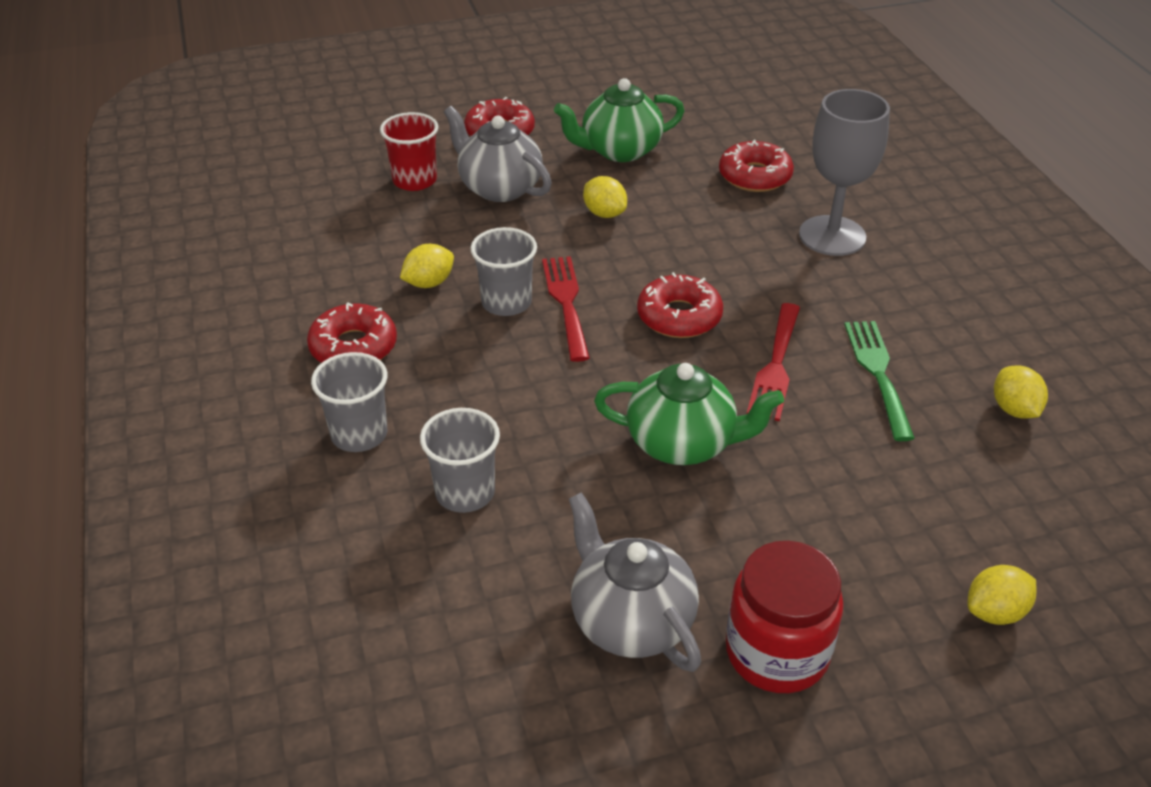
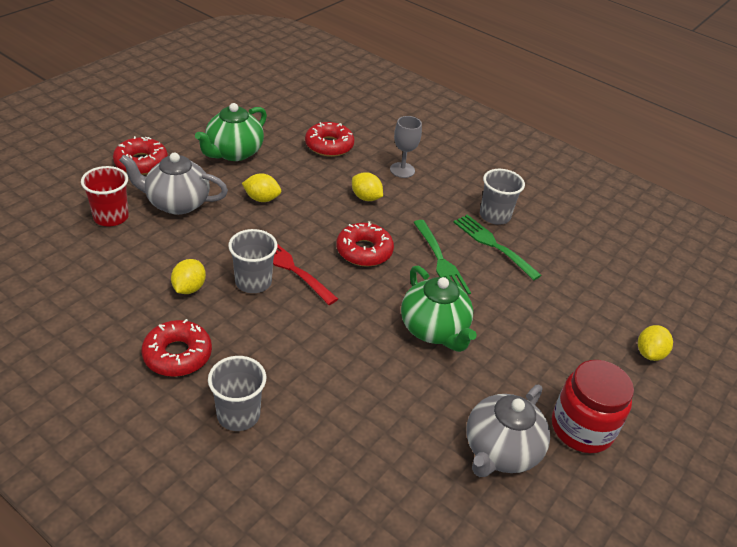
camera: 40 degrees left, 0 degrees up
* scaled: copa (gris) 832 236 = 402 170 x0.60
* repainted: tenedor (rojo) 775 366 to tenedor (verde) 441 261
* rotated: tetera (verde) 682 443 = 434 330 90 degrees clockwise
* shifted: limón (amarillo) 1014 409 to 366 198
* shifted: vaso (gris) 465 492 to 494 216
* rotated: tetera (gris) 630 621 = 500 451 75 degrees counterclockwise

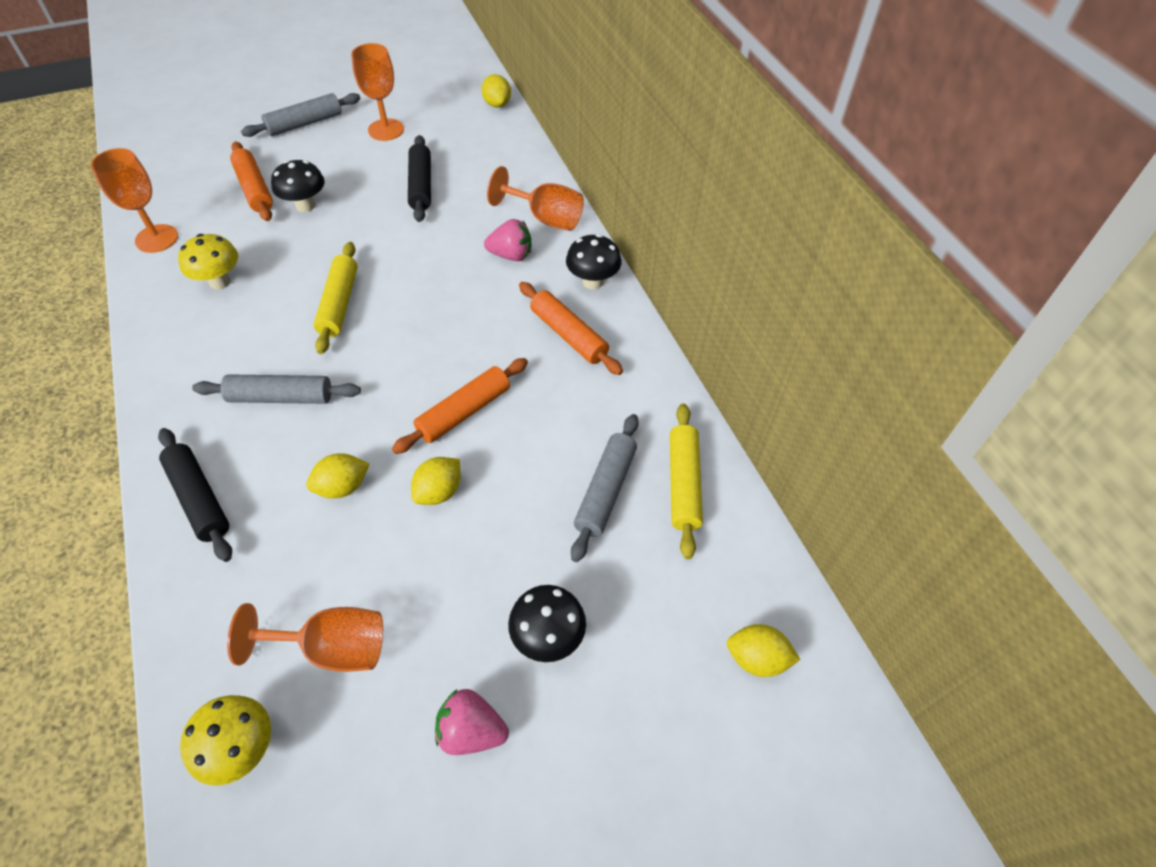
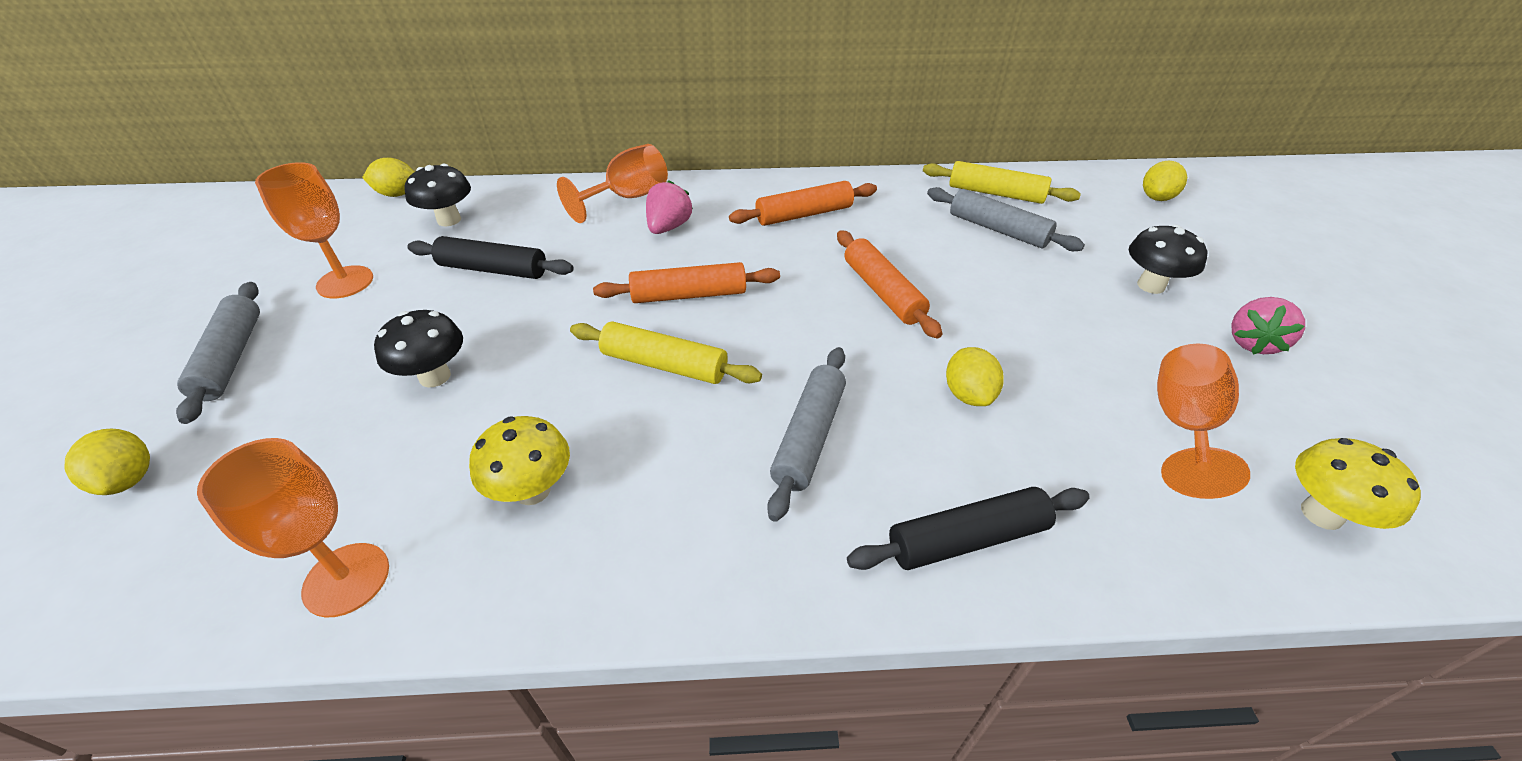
camera: 70 degrees left, 10 degrees down
* shifted: rodillo (naranja) 254 189 to 689 295
* shifted: seta (negro) 592 282 to 449 220
* shifted: limón (amarillo) 439 491 to 129 479

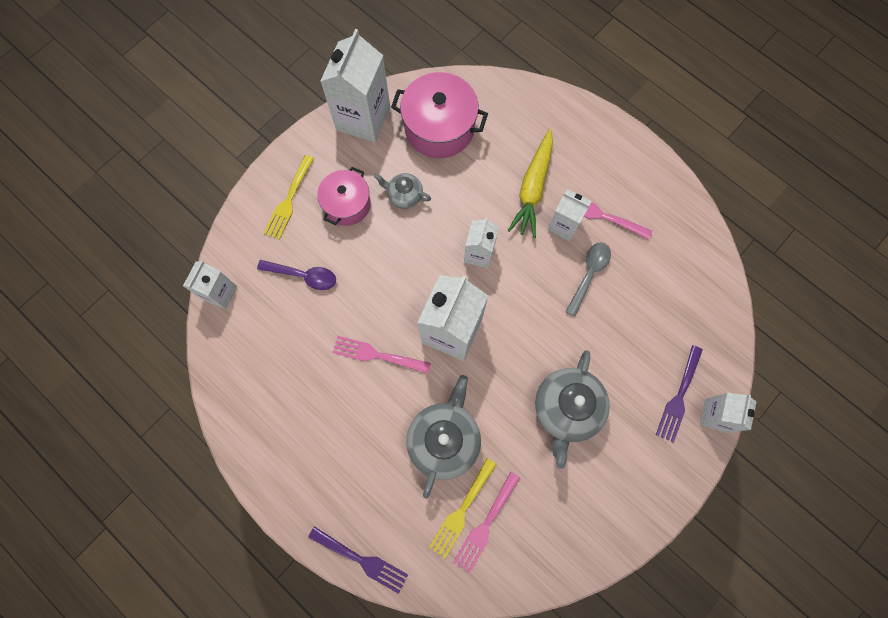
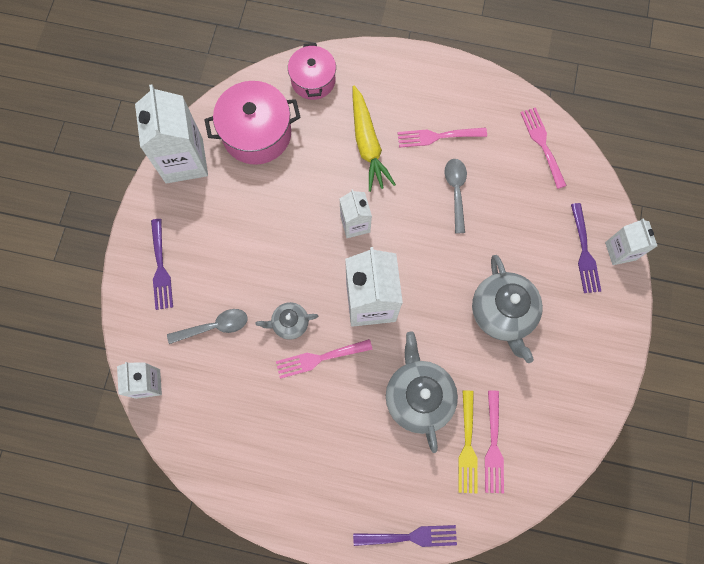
camera: 30 degrees left, 0 degrees up
* repainted: tenedor (amarillo) 289 200 to tenedor (morado) 161 268
* shifted: olla (rosa) 347 204 to 313 80
* shifted: tetera (gris) 404 195 to 289 323
* gone: cartón de leche (blanco) 563 225
* repainted: cuchara (morado) 304 276 to cuchara (gris) 214 326
* new: tenedor (rosa) 542 144

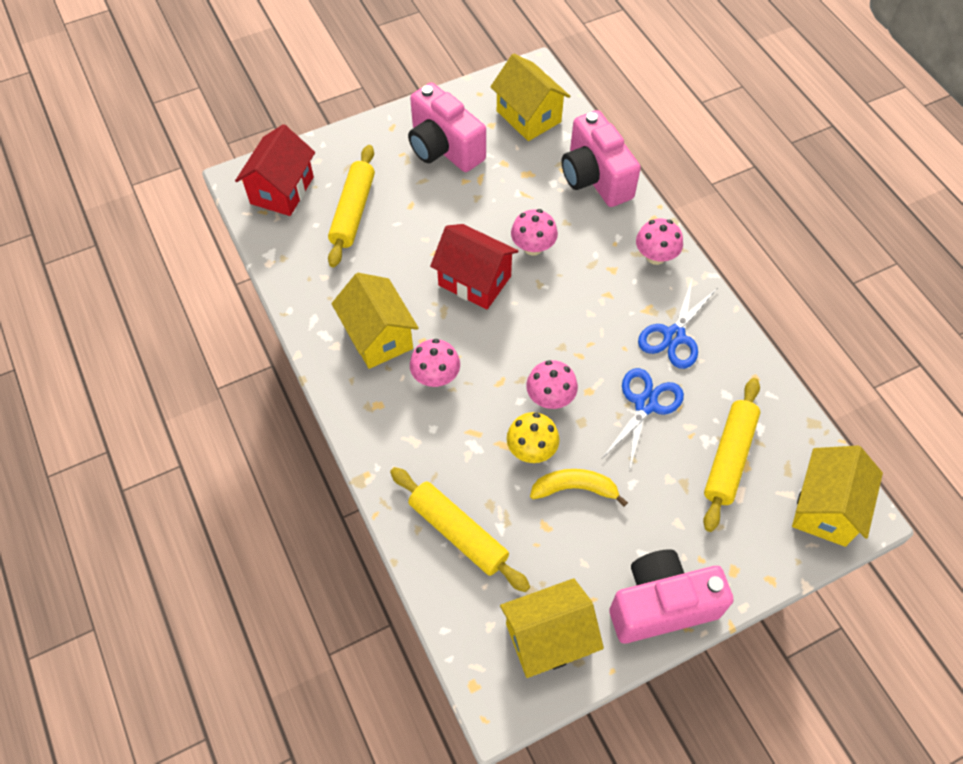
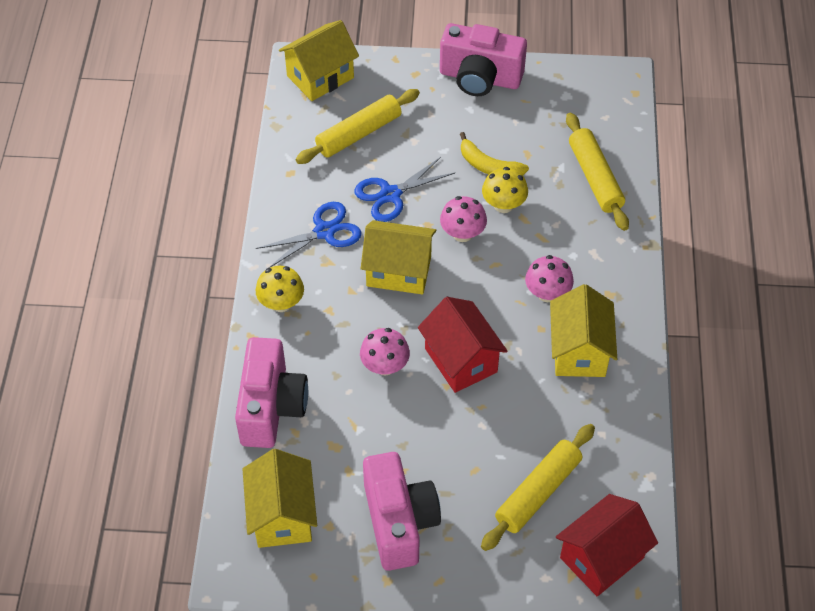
camera: 150 degrees left, 5 degrees down
* repainted: seta (rosa) 655 256 to seta (amarillo) 281 303
* shifted: casa (amarillo) 548 638 to 399 271

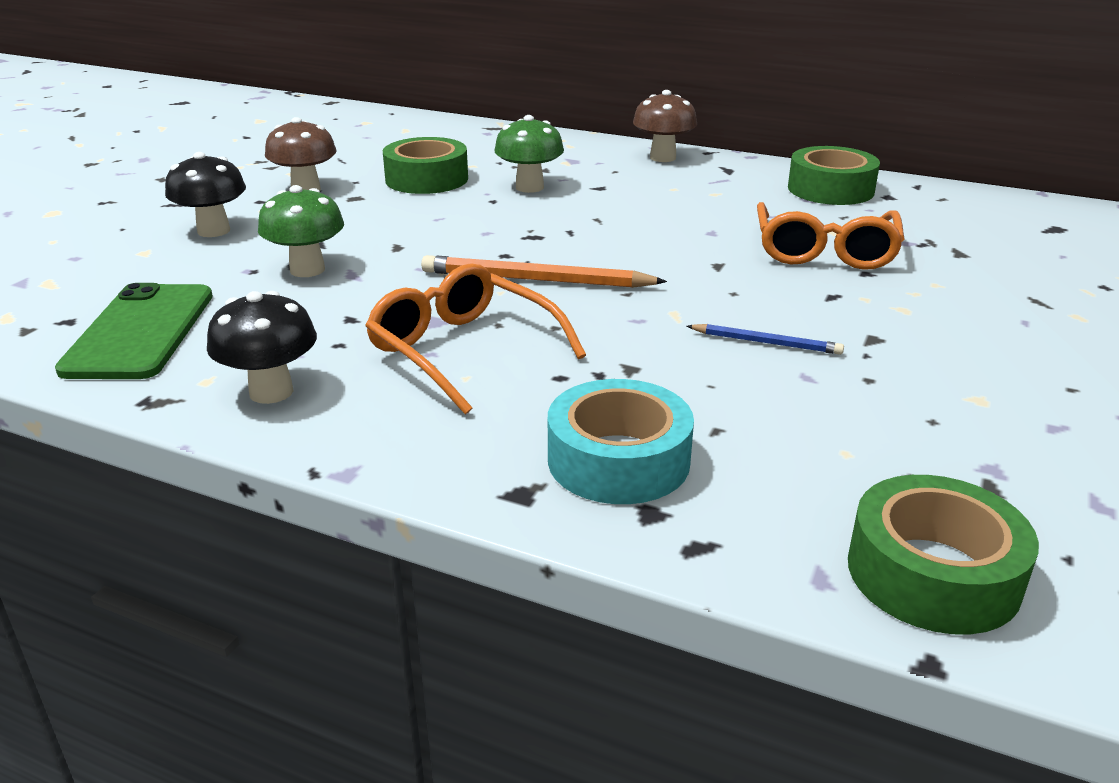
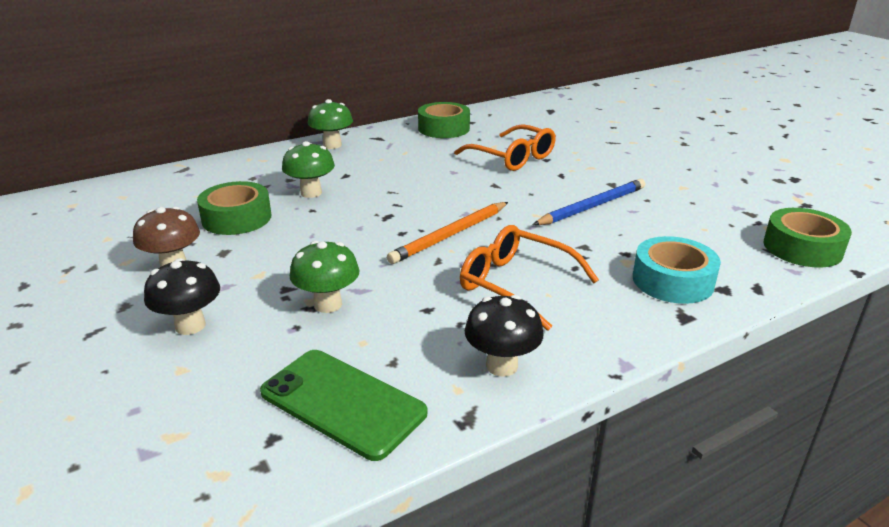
camera: 55 degrees left, 0 degrees up
* repainted: seta (marrón) 663 158 to seta (verde) 332 145
* rotated: gafas (naranja) 464 351 = 517 285 45 degrees clockwise
* scaled: lápiz (azul) 766 342 = 592 206 x1.78

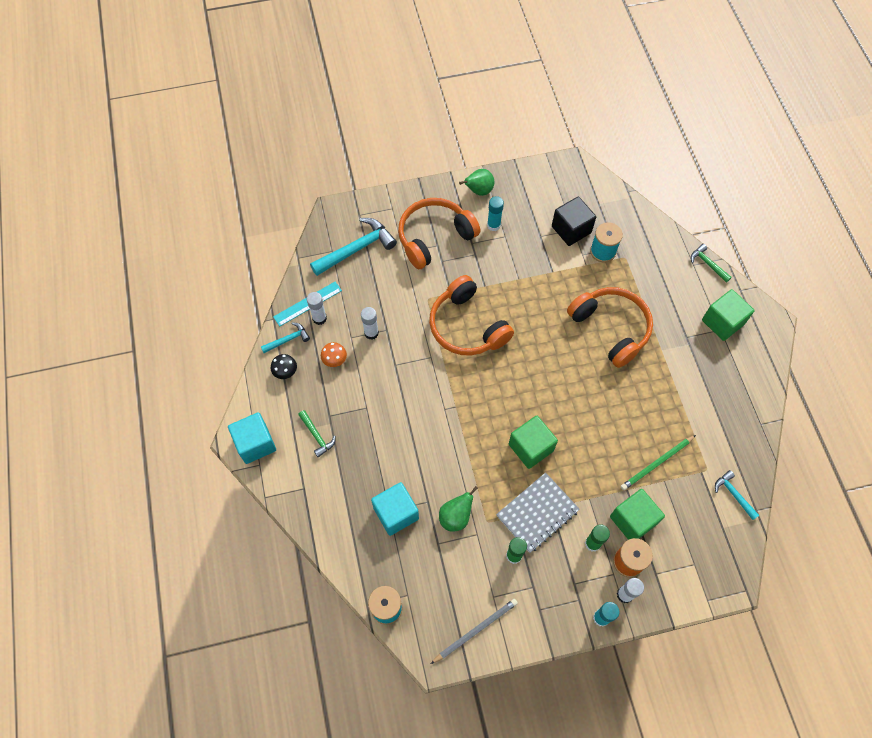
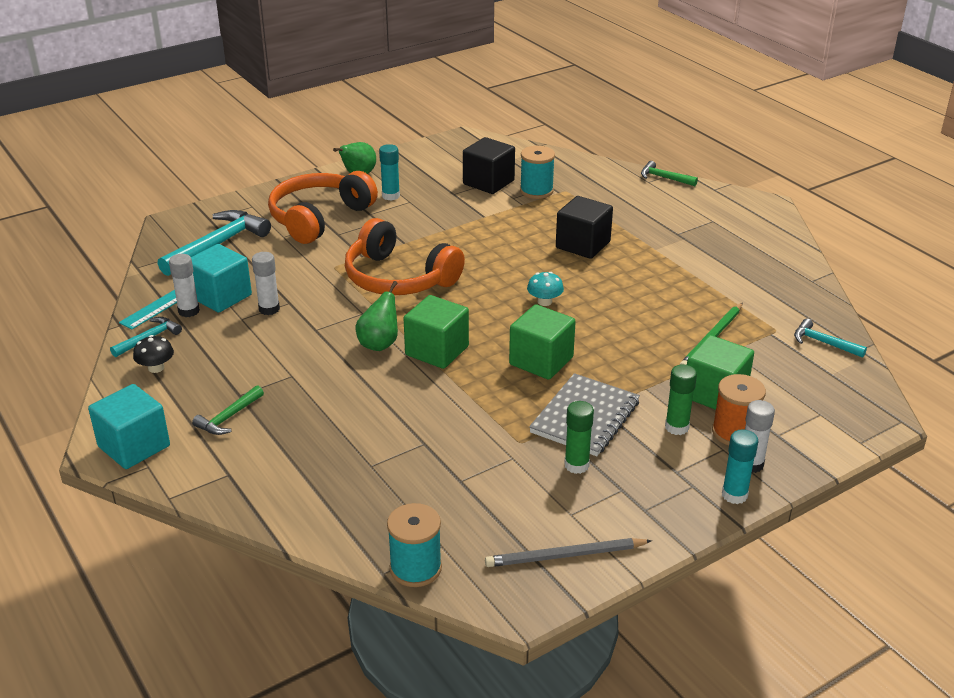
camera: 20 degrees left, 30 degrees down
* swapped: auriculares (naranja) 610 329 to cubo (negro) 583 245
* shifted: cubo (verde) 722 322 to 437 351
* gone: seta (naranja) 334 360
* rotated: martillo (verde) 317 436 = 228 417 90 degrees clockwise
* shifted: cubo (turquesa) 396 513 to 221 296
* shifted: pera (verde) 456 517 to 379 344
* rotated: lápiz (gris) 476 630 = 565 556 135 degrees counterclockwise
* new: seta (turquesa) 544 302

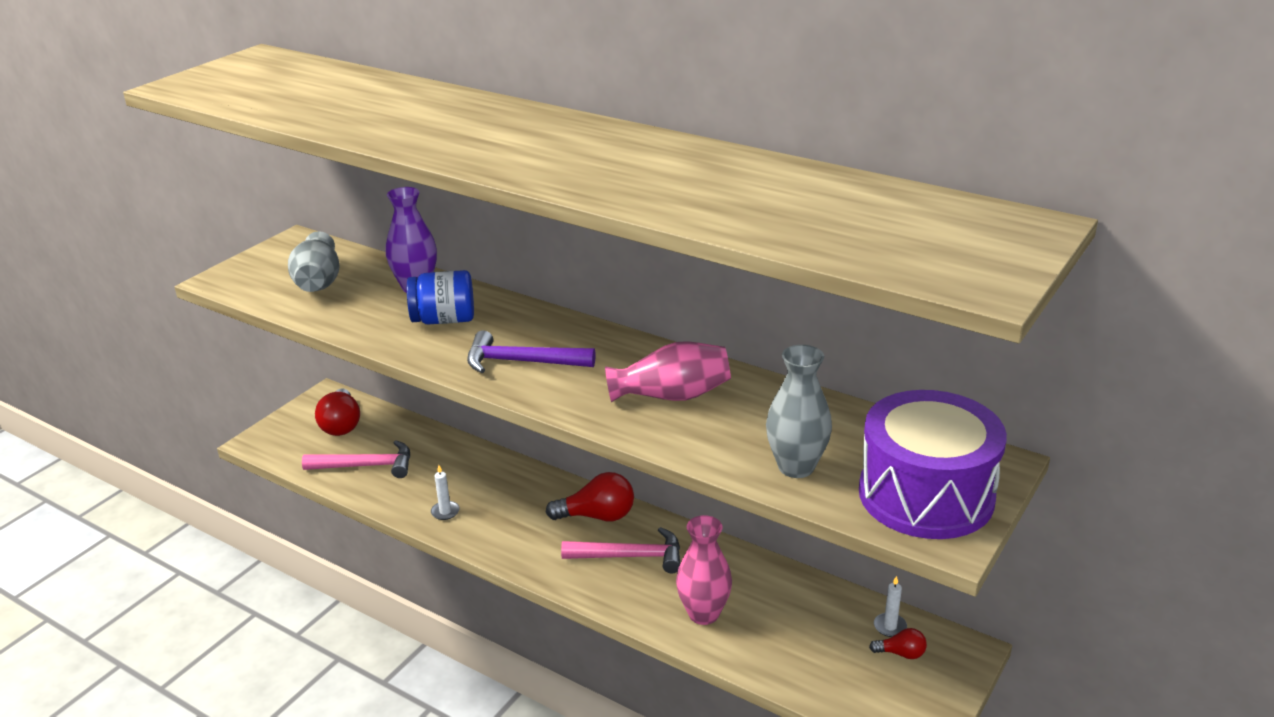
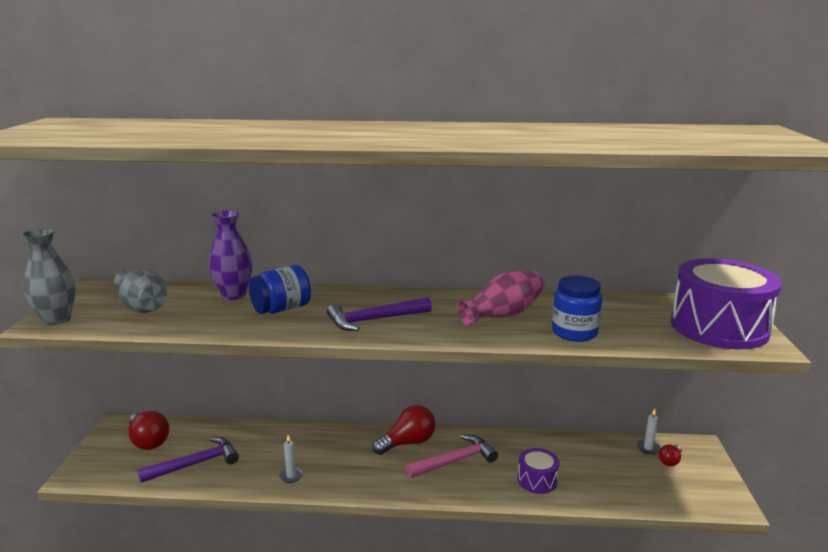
camera: 30 degrees left, 10 degrees down
* shifted: florero (gris) 796 467 to 57 319
* repainted: martillo (rosa) 366 466 to martillo (morado) 195 464
* swapped: florero (rosa) 703 613 to tambor (morado) 537 480
* rotated: bombilla (rojo) 901 653 = 670 461 150 degrees clockwise
* new: tarro (azul) 574 332

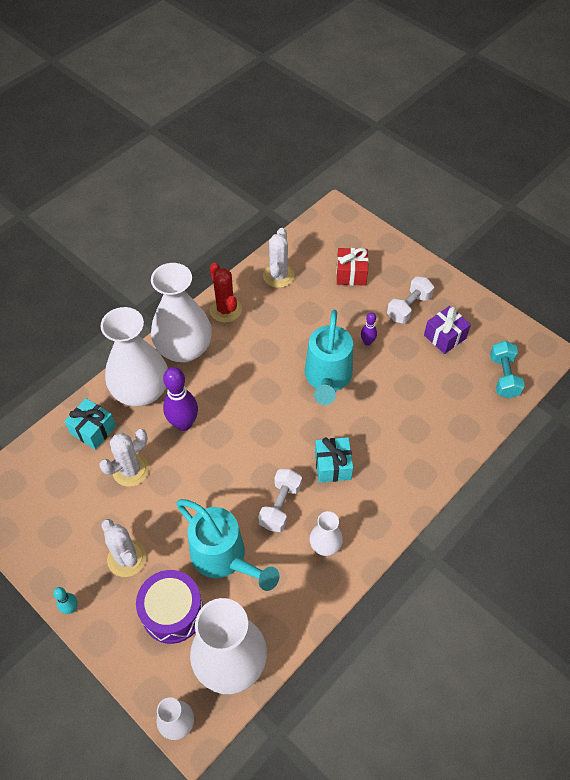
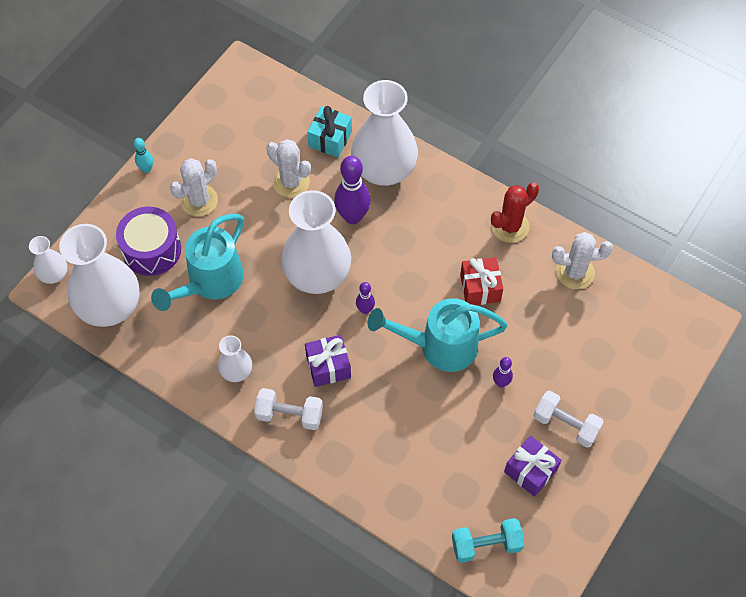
camera: 80 degrees right, 5 degrees up
* shifted: regalo (rojo) 351 274 to 480 288
* shifted: florero (blanco) 184 348 to 317 275
* repainted: regalo (turquesa) 332 466 to regalo (morado) 328 366
* shifted: mancuerna (blanco) 280 506 to 289 415
* new: bolo (morado) 365 310

